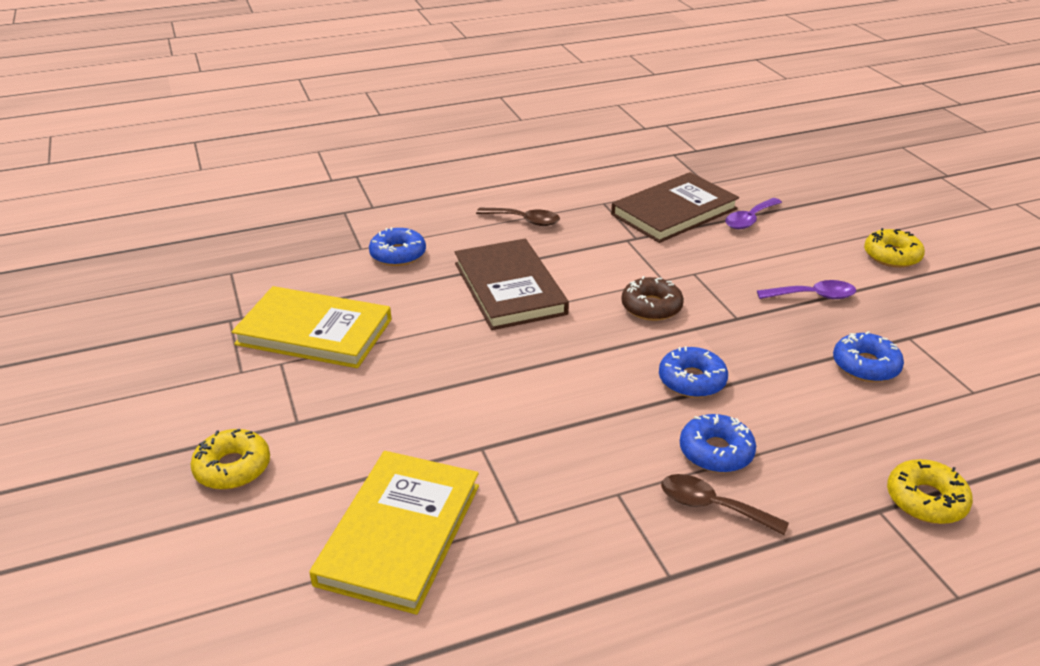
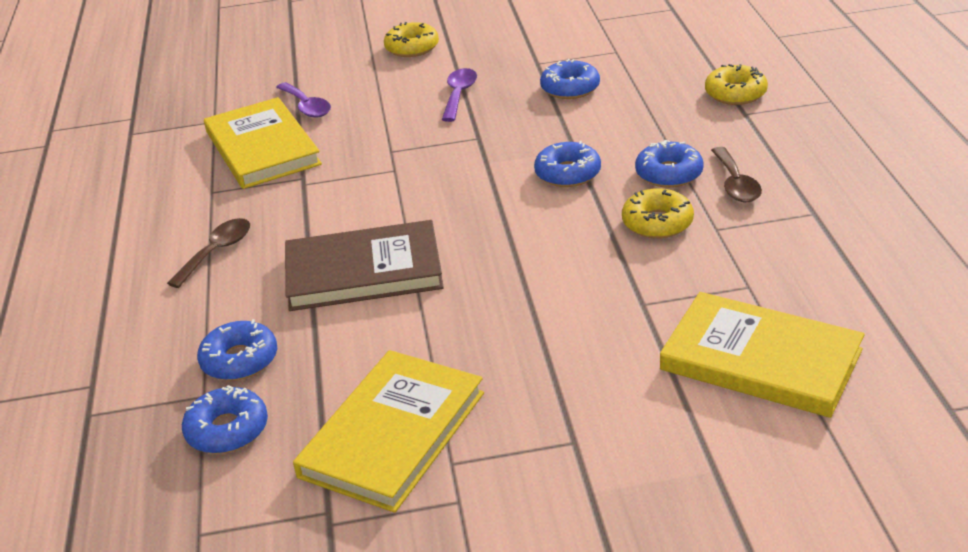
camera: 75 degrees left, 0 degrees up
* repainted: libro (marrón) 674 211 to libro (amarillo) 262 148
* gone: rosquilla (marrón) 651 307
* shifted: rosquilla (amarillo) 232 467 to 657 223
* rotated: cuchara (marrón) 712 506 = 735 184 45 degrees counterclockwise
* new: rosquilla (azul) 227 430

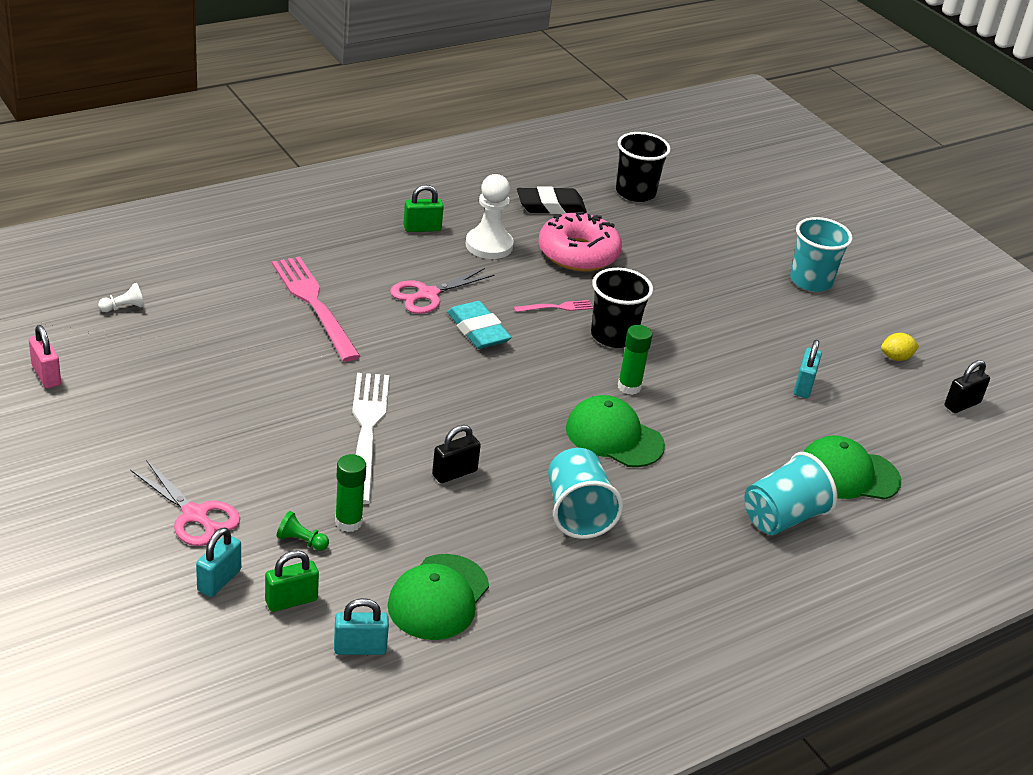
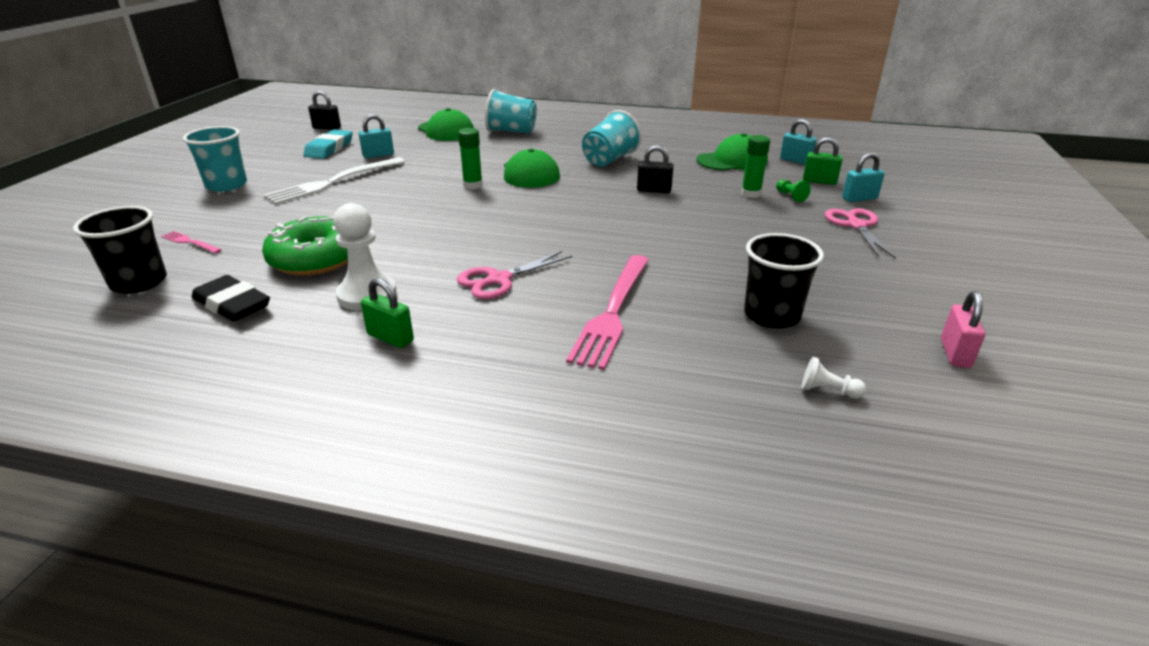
camera: 130 degrees left, 5 degrees down
* repainted: rosquilla (rosa) 578 253 to rosquilla (verde) 315 259
* rotated: tijeras (rosa) 427 294 = 499 280 135 degrees clockwise
* shifted: vaso (negro) 613 336 to 771 315
* shifted: tenedor (rosa) 556 307 to 190 242
* shifted: goma de borrar (turquesa) 478 330 to 329 149
* gone: limón (amarillo) 896 358
* shifted: tenedor (blanco) 367 431 to 333 182

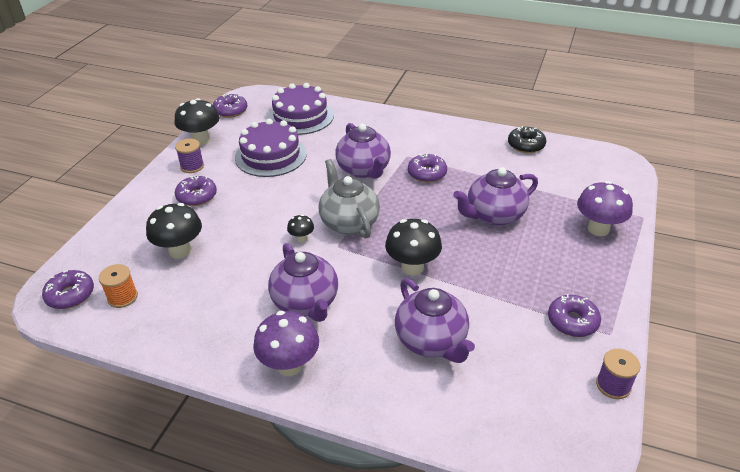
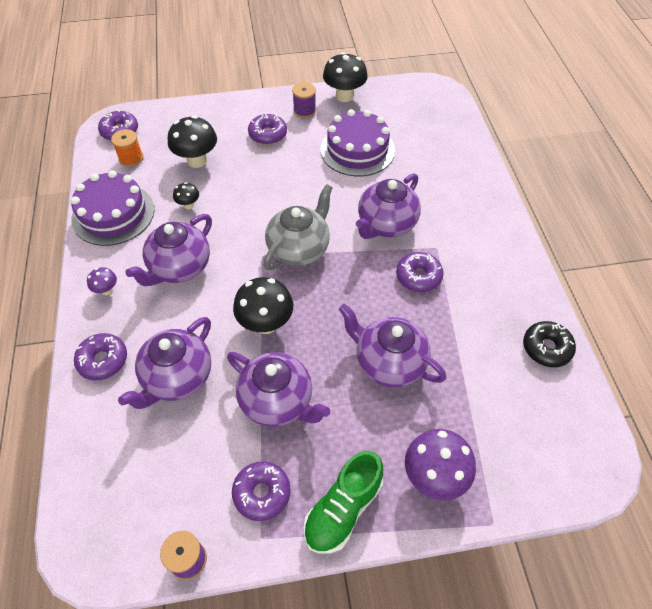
camera: 60 degrees right, 15 degrees up
* shifted: tarta (morado) 300 116 to 113 214
* shifted: rosquilla (morado) 230 111 to 103 360
* shifted: seta (negro) 301 238 to 188 205
* scaled: seta (morado) 289 365 = 106 290 x0.51
* new: tetera (morado) 278 401
* new: zapato (verde) 343 509

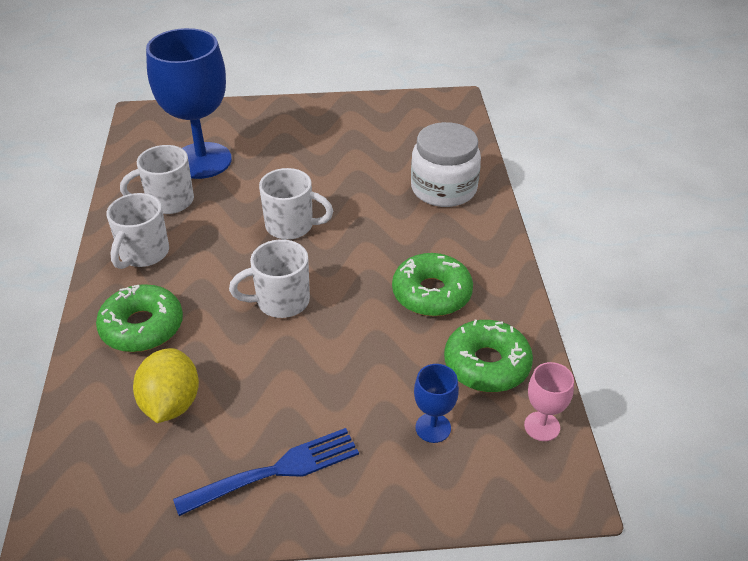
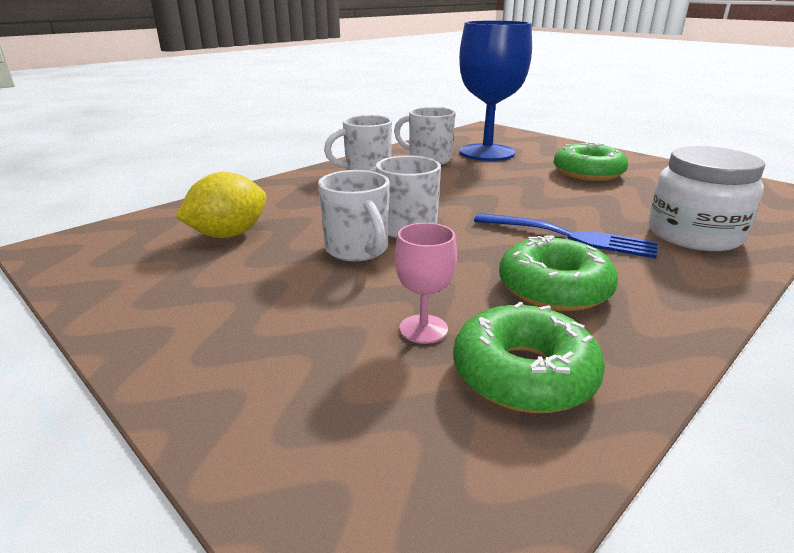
camera: 50 degrees right, 15 degrees down
* shifted: taza (blanco) 291 226 to 357 250
* shifted: rosquilla (verde) 142 327 to 588 173
* shifted: copa (rosa) 542 426 to 423 329
* gone: copa (azul) 433 428
* shifted: tenedor (azul) 275 472 to 568 236

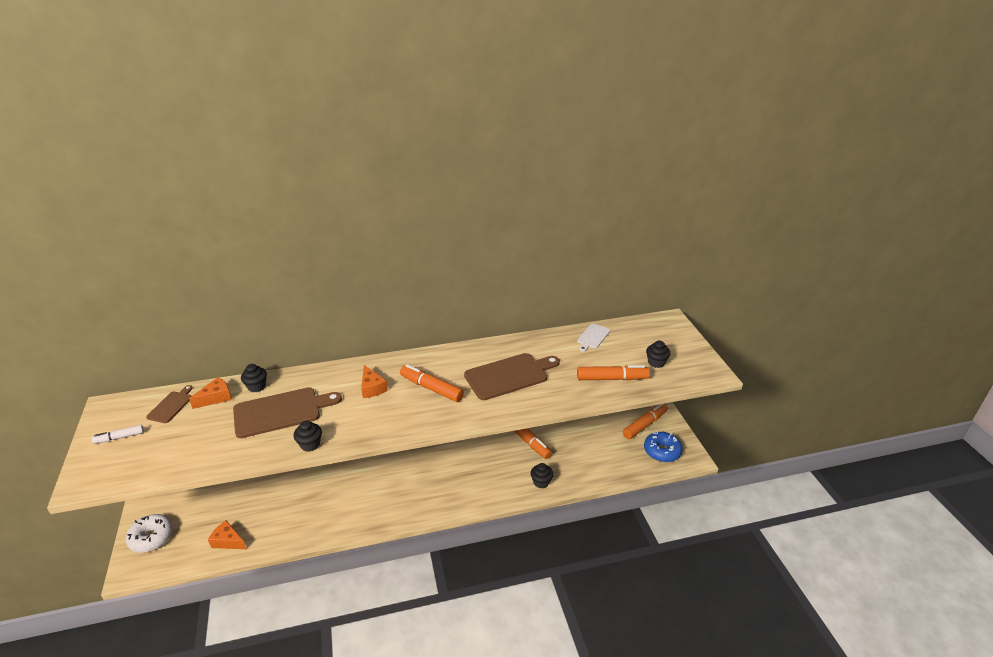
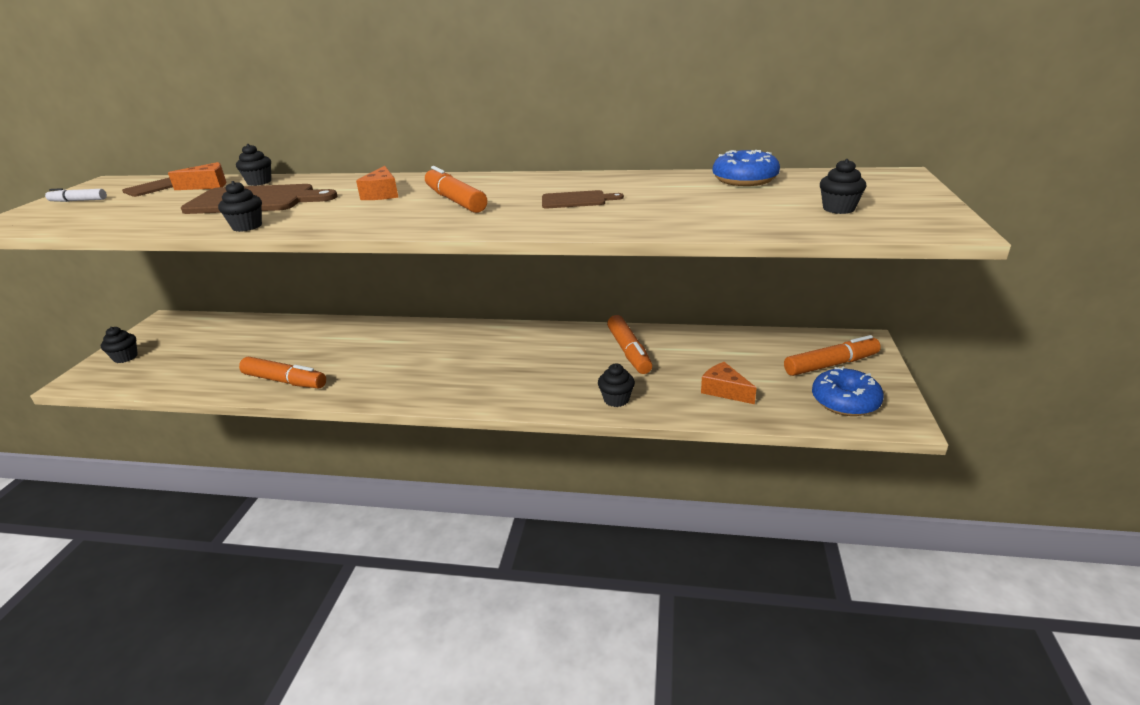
camera: 25 degrees right, 5 degrees down
* swapped: tabla de cortar (blanco) 592 337 to rosquilla (azul) 744 180
* scaled: tabla de cortar (marrón) 509 376 = 576 200 x0.52
* shifted: rotulador (naranja) 612 378 to 285 381
* swapped: rosquilla (blanco) 151 538 to magdalena (negro) 125 357
* shifted: queso (naranja) 228 541 to 724 390

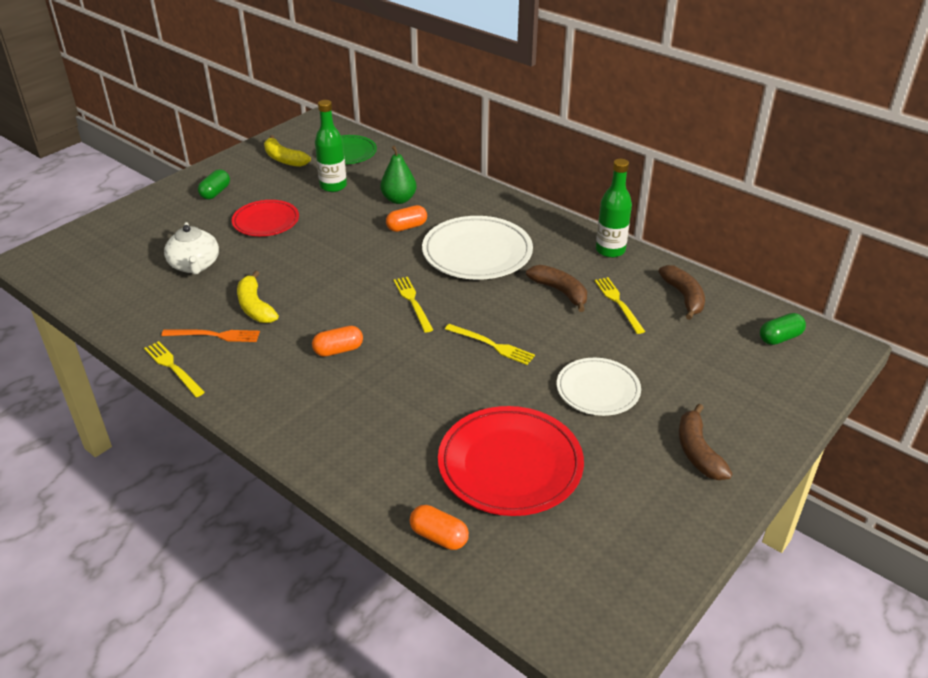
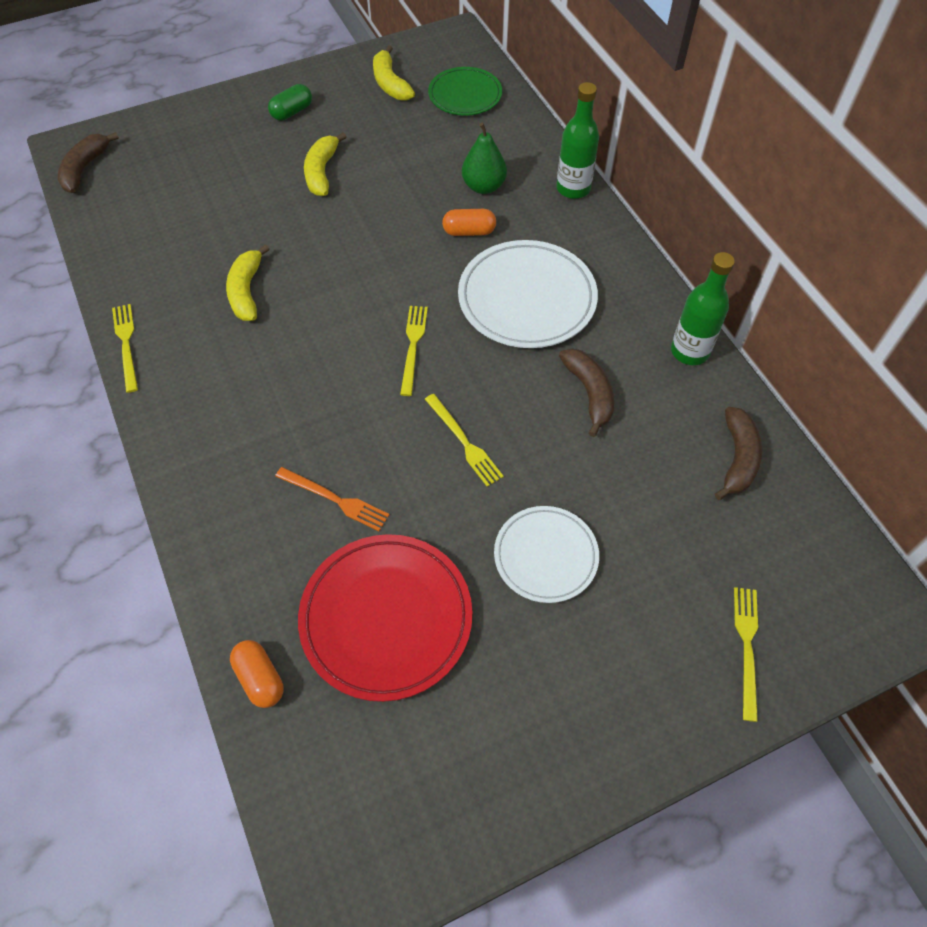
camera: 25 degrees right, 20 degrees up
* shifted: botella (verde) 333 186 to 573 188
* swapped: plato (rojo) 266 221 to plátano (amarillo) 321 172
* gone: tetera (blanco) 195 265
* shifted: tenedor (amarillo) 618 303 to 746 647
* gone: cápsula (verde) 780 338
* gone: cápsula (naranja) 338 350
* shifted: tenedor (naranja) 214 335 to 335 499
* shifted: plátano (marrón) 697 451 to 85 169

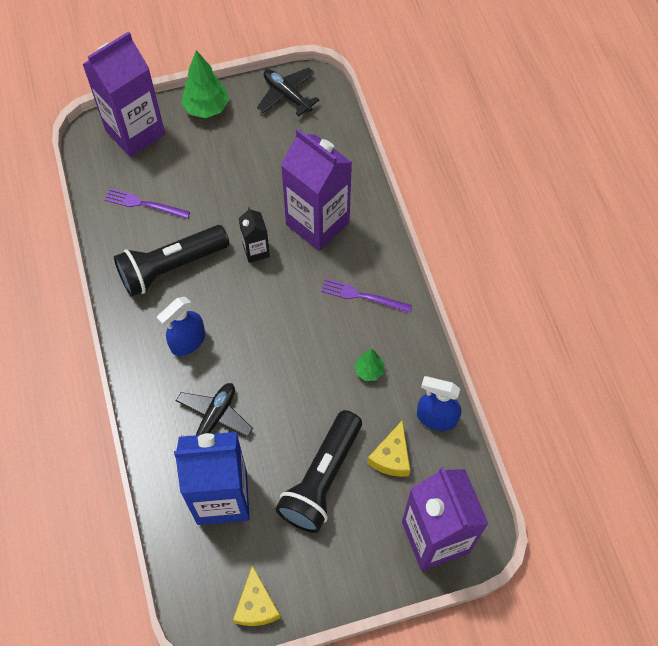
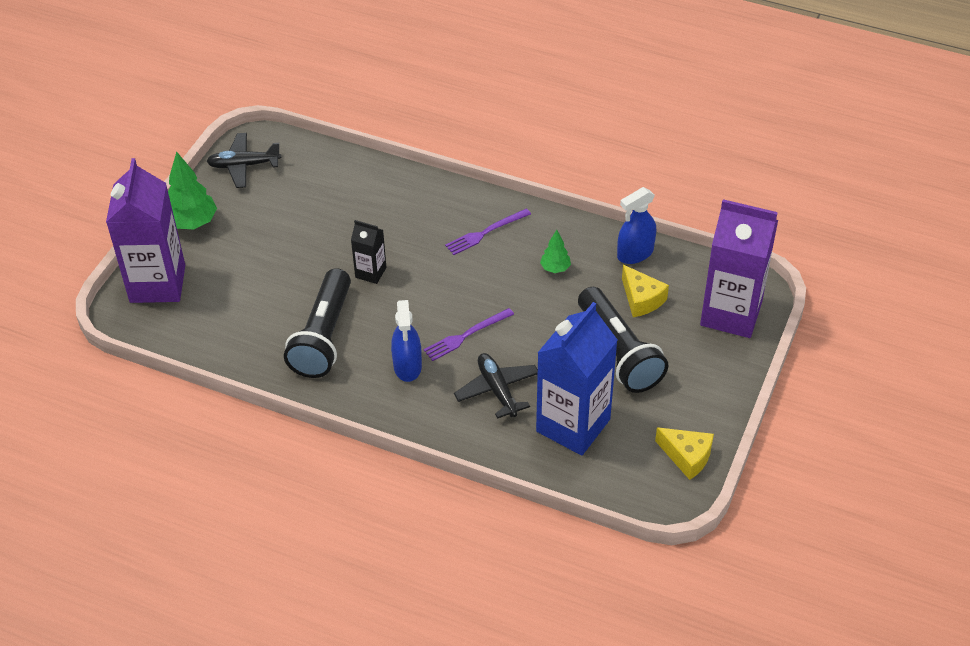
camera: 50 degrees left, 15 degrees down
* gone: cartón de leche (morado) 317 223
* shifted: tenedor (morado) 144 204 to 466 335

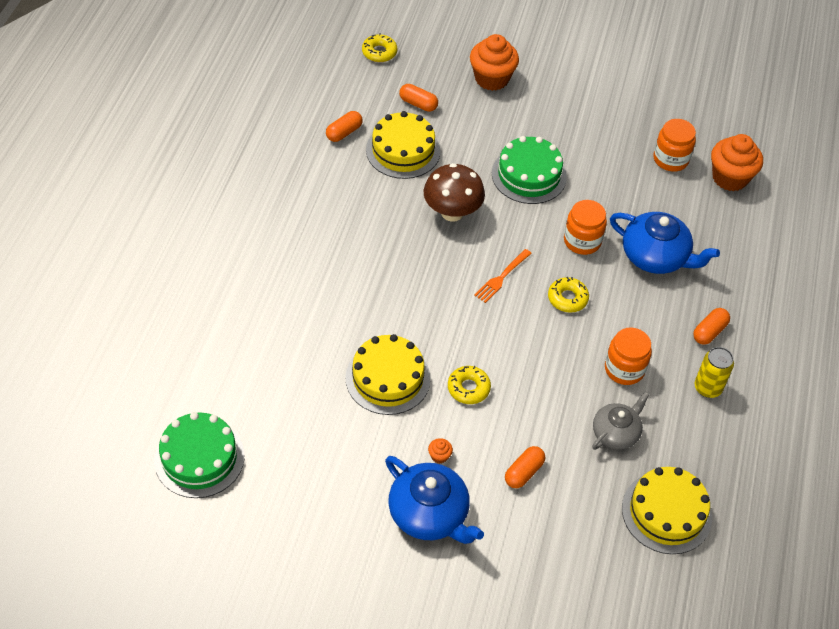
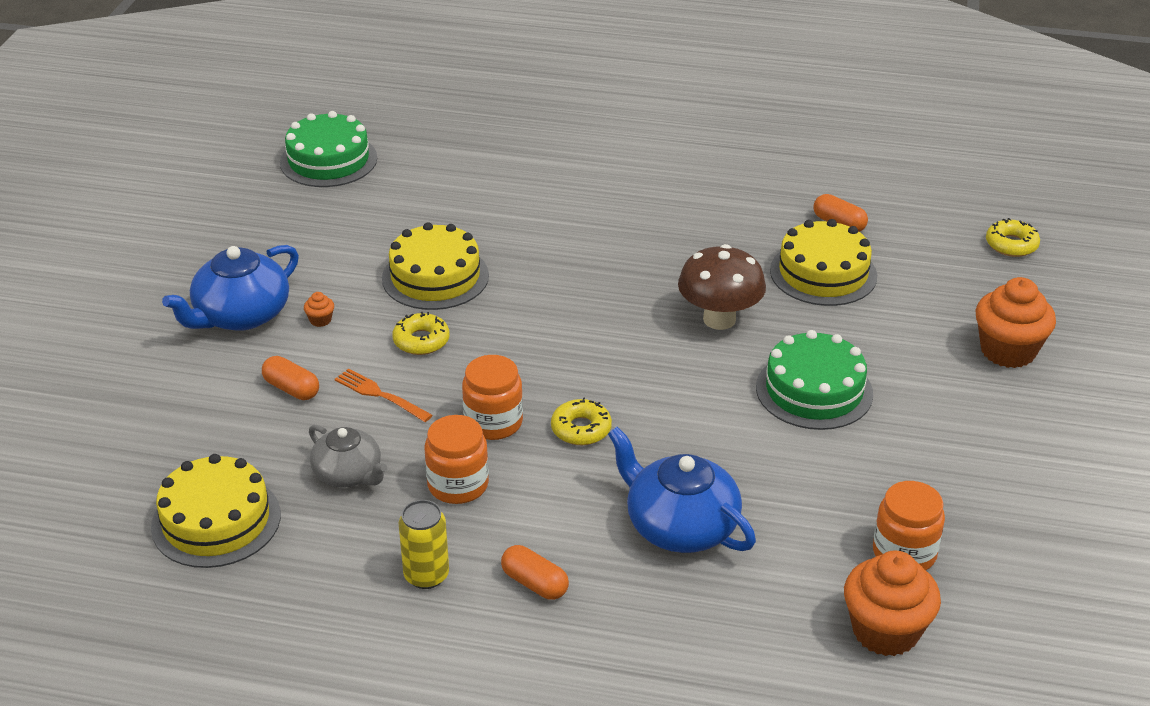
camera: 90 degrees right, 15 degrees down
* gone: cápsula (naranja) 418 104
* shifted: tarro (naranja) 582 241 to 493 422
* rotated: tetera (azul) 655 256 = 680 526 105 degrees clockwise
* shifted: tenedor (naranja) 502 277 to 380 395

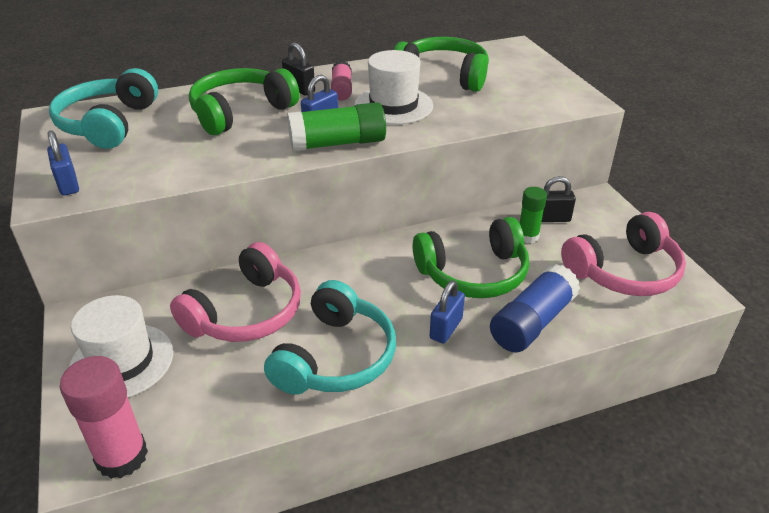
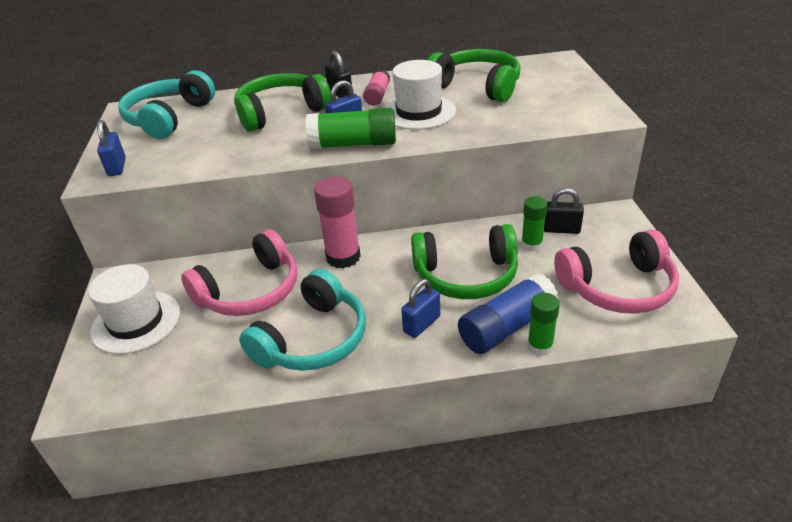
camera: 15 degrees right, 0 degrees up
* shifted: barra de pegamento (rosa) 122 456 to 343 257
* new: barra de pegamento (verde) 540 346

